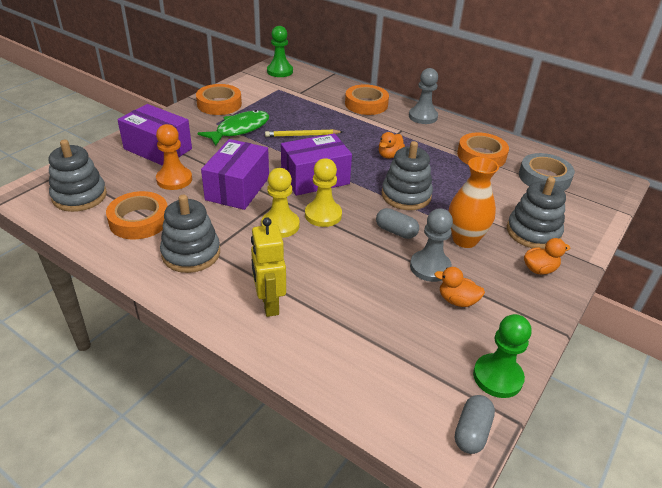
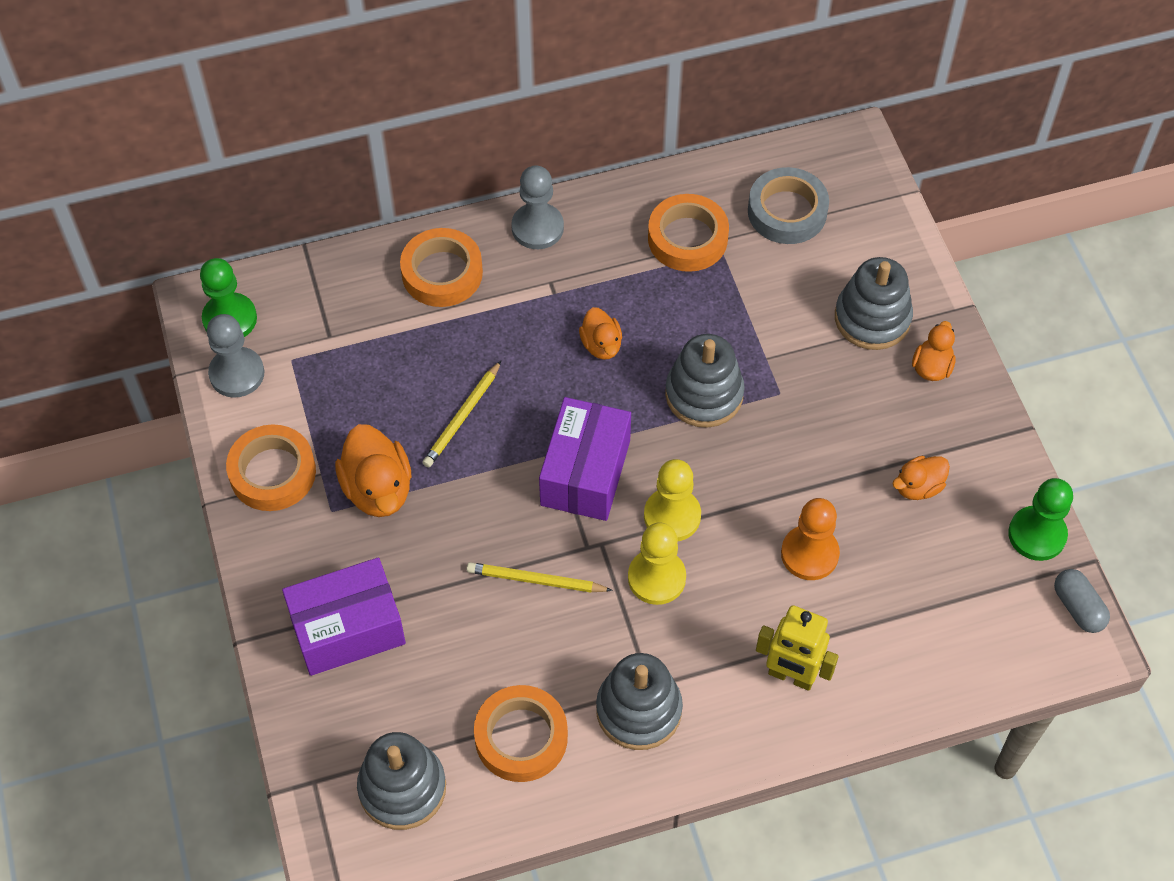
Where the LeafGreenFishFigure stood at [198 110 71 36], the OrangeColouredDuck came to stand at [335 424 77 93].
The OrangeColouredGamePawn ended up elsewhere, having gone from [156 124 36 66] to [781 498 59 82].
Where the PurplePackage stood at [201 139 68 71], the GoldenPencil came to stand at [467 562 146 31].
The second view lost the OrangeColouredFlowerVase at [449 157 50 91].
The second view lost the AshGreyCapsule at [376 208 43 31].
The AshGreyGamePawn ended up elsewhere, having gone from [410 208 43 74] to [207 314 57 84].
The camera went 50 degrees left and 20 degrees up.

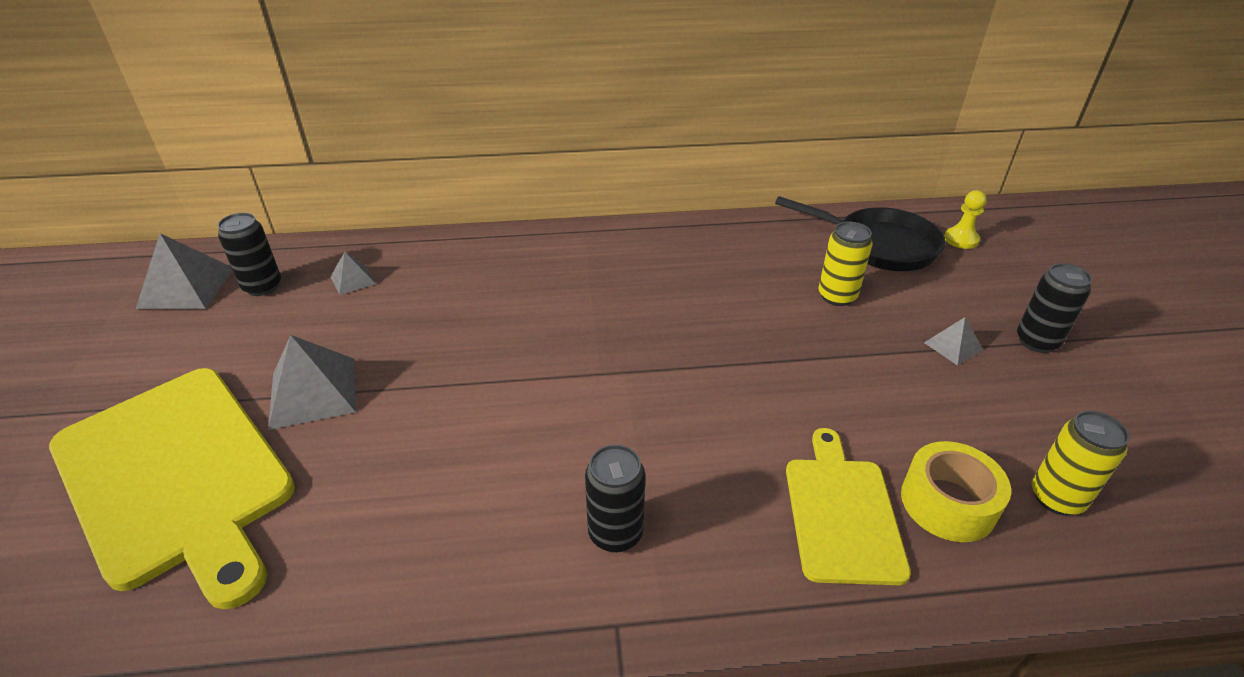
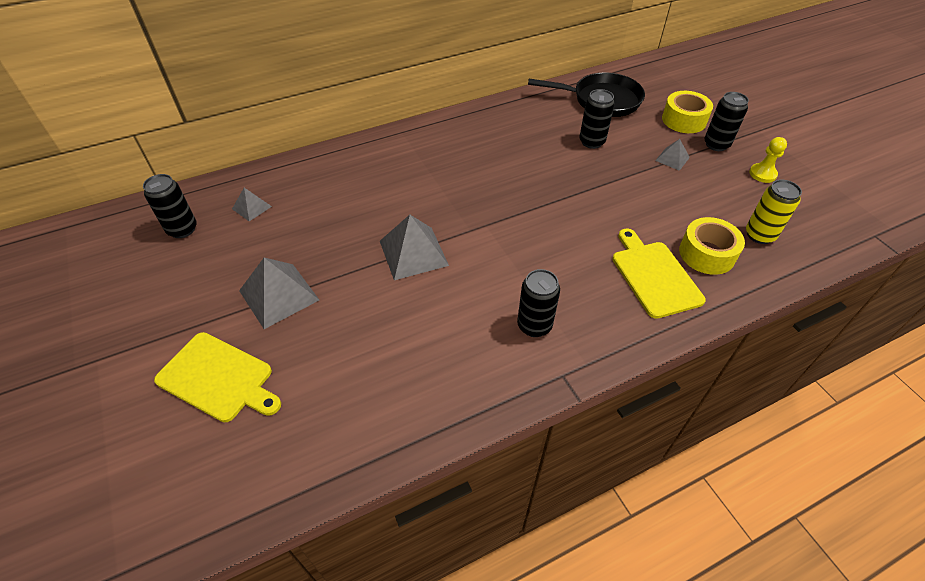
The GoldenGamePawn ended up elsewhere, having gone from [944 190 43 59] to [749 137 38 46].
What was the GoldenSodaCan at [819 222 54 84] turned into the BlackSodaCan at [579 89 36 60].
The AshGreyPyramid ended up elsewhere, having gone from [136 233 97 76] to [380 215 69 65].
The size of the GoldenBreadBoard at [49 368 246 241] changed by a factor of 0.56.
The second view gained the GoldenStickyTape at [662 91 51 42].
The camera went 20 degrees left and 10 degrees up.

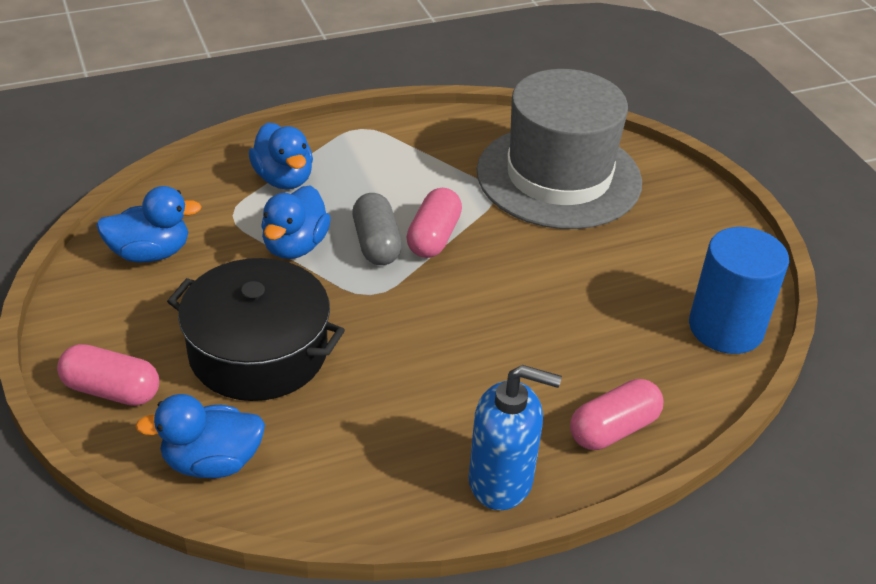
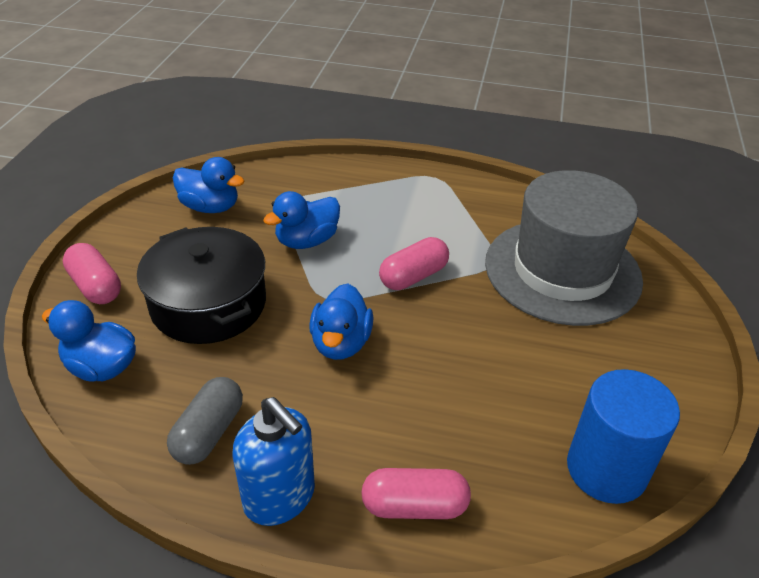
The BlueDuck ended up elsewhere, having gone from [249 122 64 67] to [309 283 65 77].
The AshGreyCapsule ended up elsewhere, having gone from [352 193 50 72] to [167 377 76 88].
The camera went 35 degrees right and 0 degrees up.

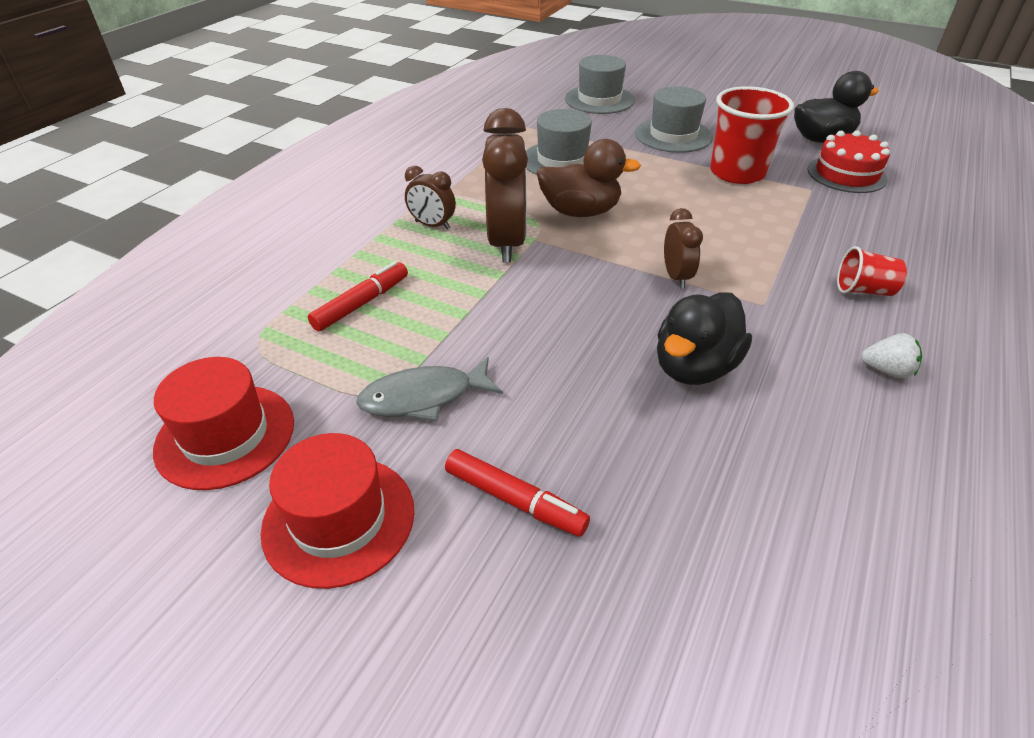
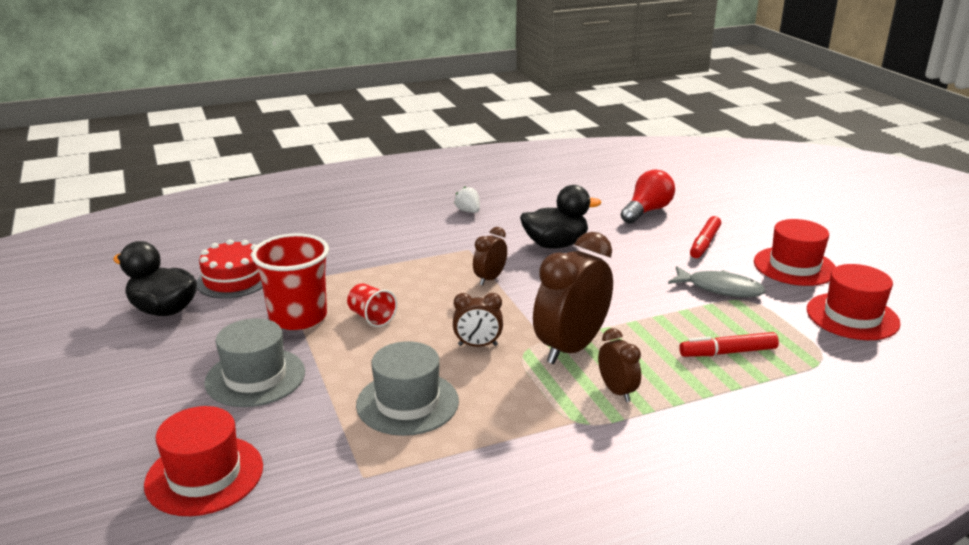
What was the AshGreyHat at [565 55 70 59] turned into the ScarletHat at [144 406 119 110].
Where the DarkBrownDuck stood at [537 139 104 78], the DarkBrownAlarmClock came to stand at [453 293 50 54].
The ScarletTumbler ended up elsewhere, having gone from [837 246 70 50] to [347 283 50 44].
The ScarletFeltPen at [445 449 145 88] ended up facing another way, 135 degrees counterclockwise from before.
The second view gained the ScarletLightBulb at [621 169 54 55].
The camera went 140 degrees left and 15 degrees down.

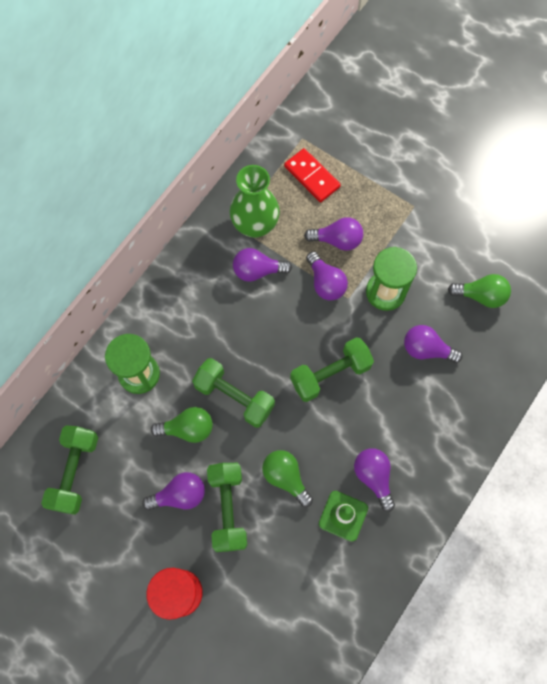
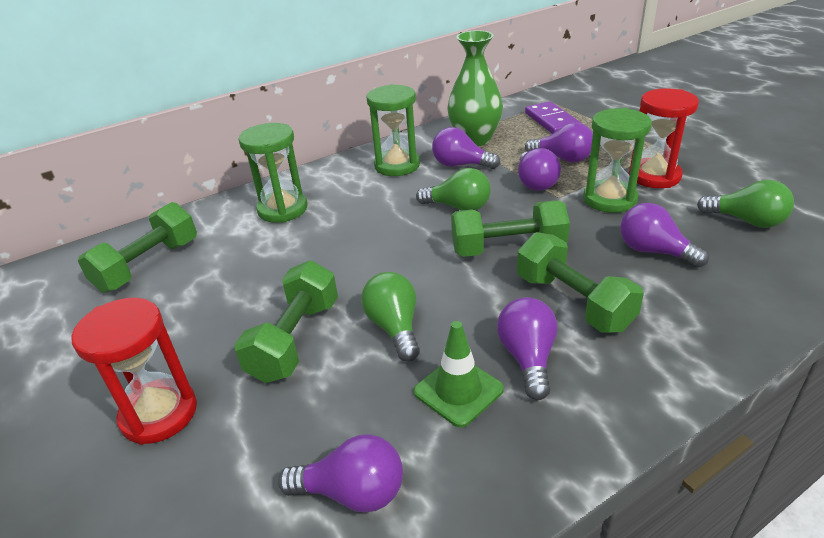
What was the ScarletDomino at [284 148 57 54] turned into the PurpleDomino at [525 101 56 33].
The LeafGreenFreeWeight ended up elsewhere, having gone from [192 358 83 70] to [517 232 127 101].
The LeafGreenLightBulb ended up elsewhere, having gone from [151 407 62 36] to [416 168 75 43].
The PurpleLightBulb ended up elsewhere, having gone from [142 472 63 39] to [278 434 125 79].
The second view gained the LeafGreenHourglass at [366 84 54 92].
The second view gained the ScarletHourglass at [629 88 70 100].
The camera went 25 degrees right and 35 degrees down.

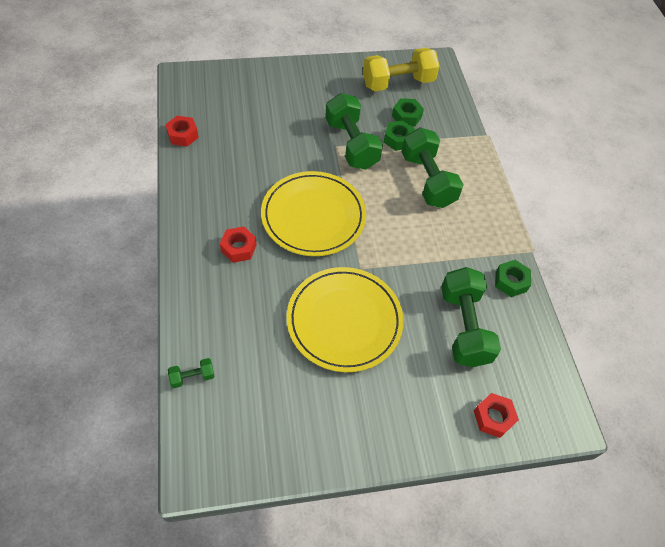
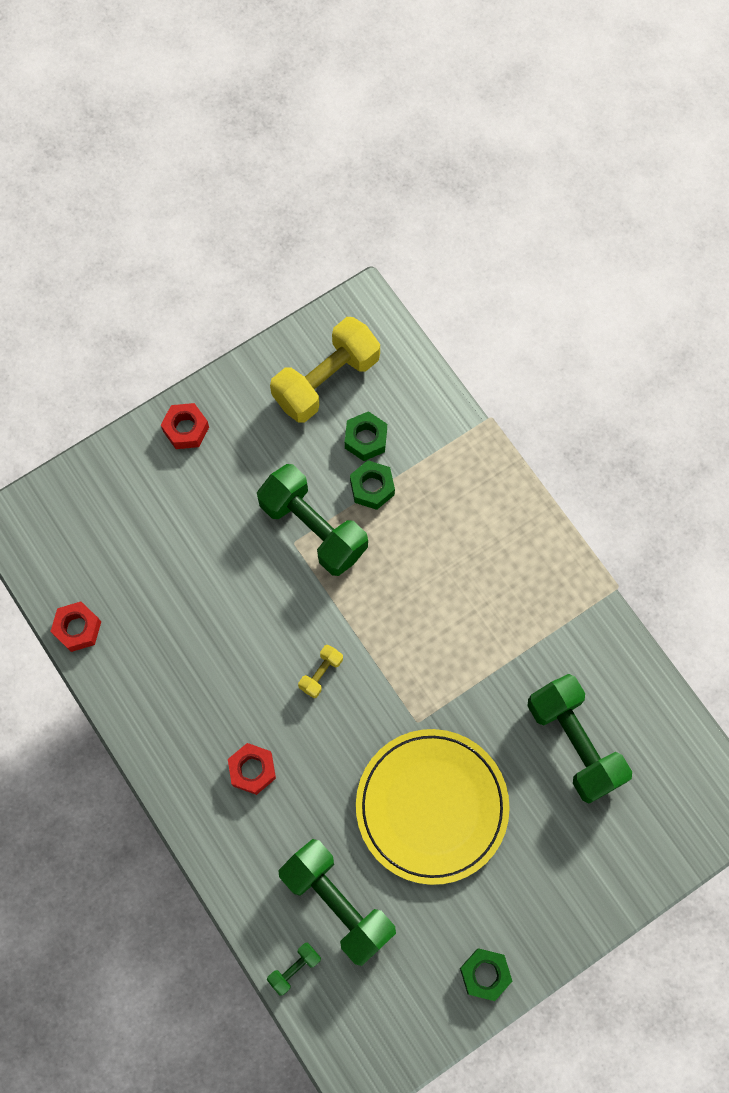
The LeafGreenFreeWeight ended up elsewhere, having gone from [401 127 63 81] to [278 839 118 127].
Where the GoldenFlatDish stood at [261 171 105 85], the GoldenFreeWeight came to stand at [298 645 45 53].
The LeafGreenHexNut ended up elsewhere, having gone from [495 260 36 37] to [460 948 52 53].
The ScarletHexNut ended up elsewhere, having gone from [474 393 45 45] to [161 403 48 46].
The camera went 20 degrees left and 15 degrees up.

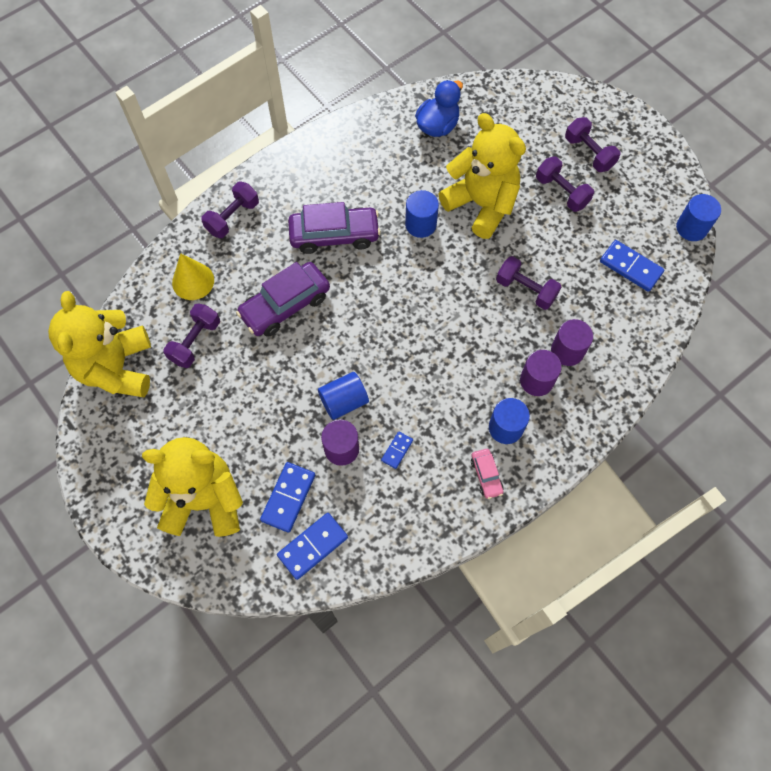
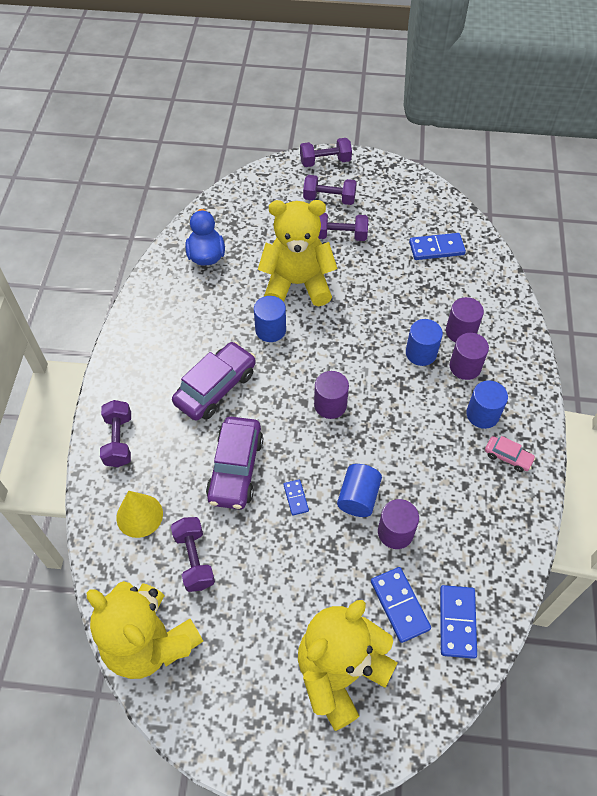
The BlueSolidCylinder ended up elsewhere, having gone from [676 194 45 47] to [406 319 37 47].
The PurpleFreeWeight ended up elsewhere, having gone from [496 256 65 54] to [300 138 52 29].
The BlueDomino ended up elsewhere, having gone from [381 431 32 38] to [284 479 25 37].
The second view gained the PurpleSolidCylinder at [314 371 35 48].
The camera went 45 degrees left and 10 degrees down.

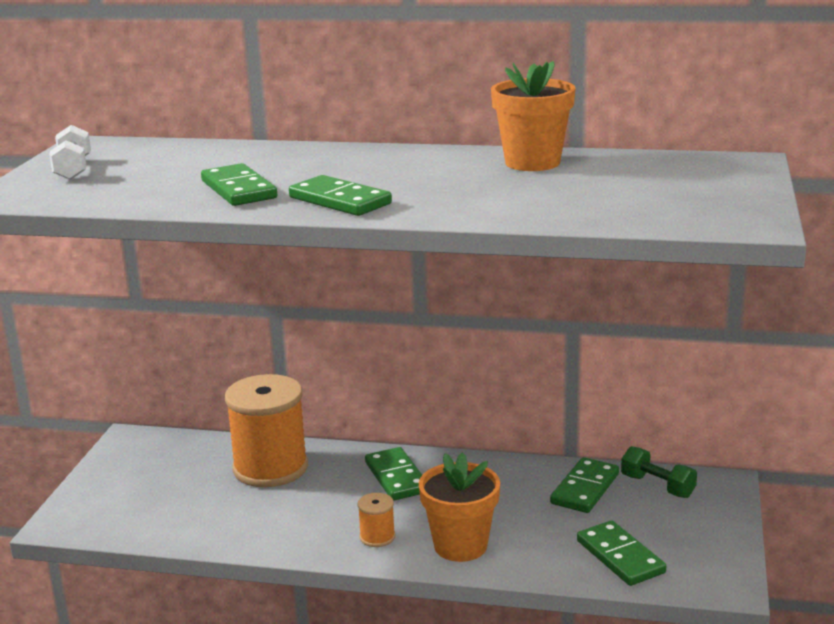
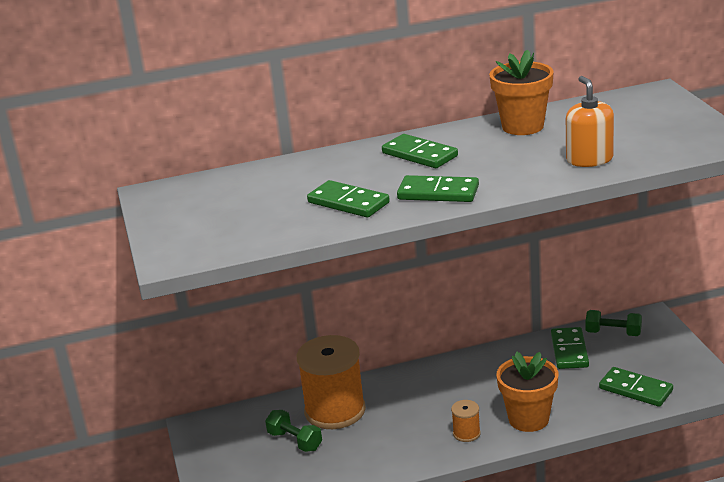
The second view lost the PureWhiteFreeWeight at [49 125 42 55].
The LeafGreenDomino ended up elsewhere, having gone from [365 447 57 54] to [382 134 76 34].
The second view gained the OrangeColouredSoapDispenser at [566 76 48 91].
The second view gained the LeafGreenFreeWeight at [265 410 57 42].
The camera went 25 degrees left and 5 degrees up.

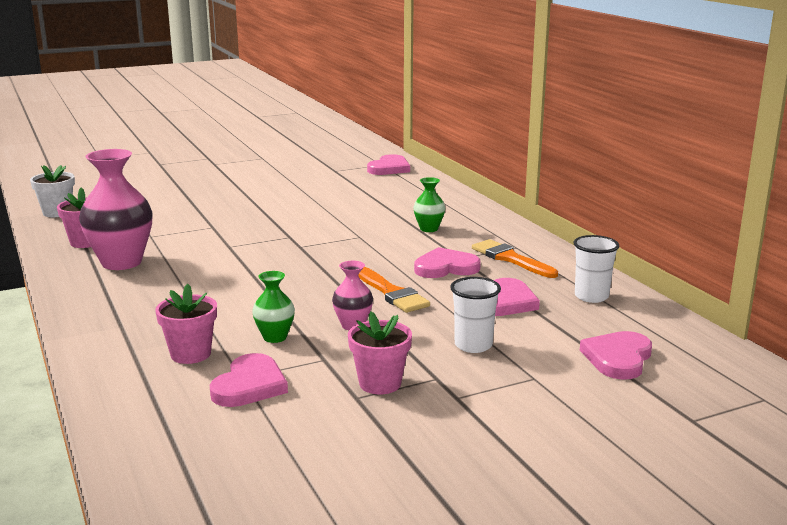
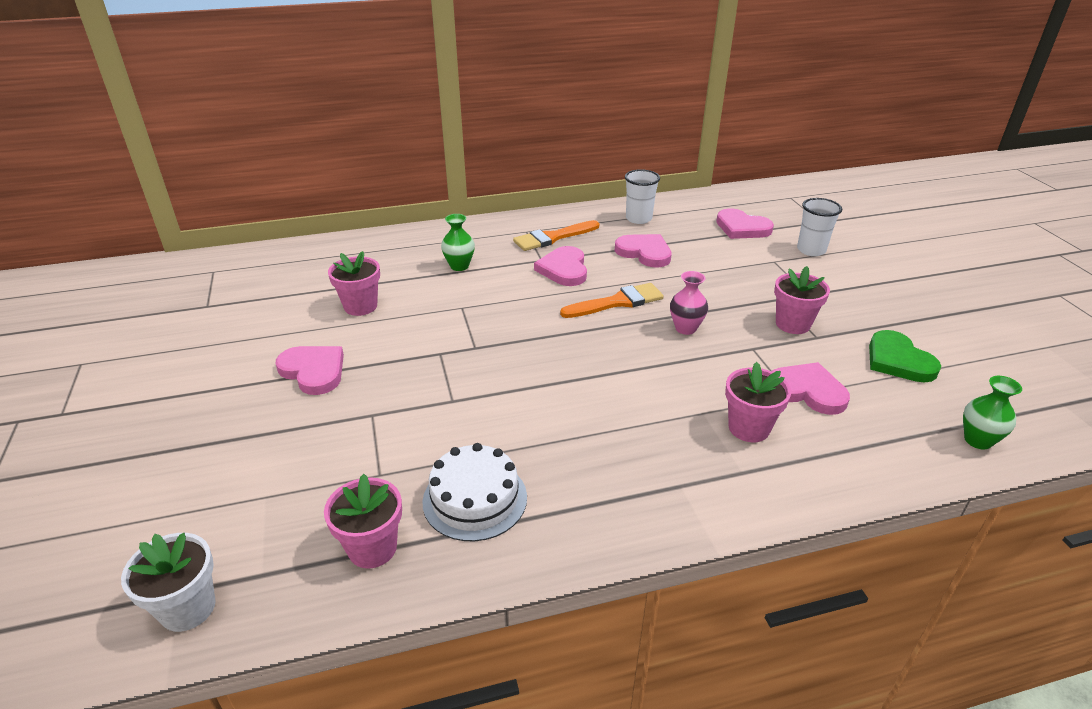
Where the PinkFlowerVase stood at [79 149 74 121], the PureWhiteCake came to stand at [422 443 105 98].
The PinkHeartShape ended up elsewhere, having gone from [367 154 43 21] to [276 346 68 49].
The LeafGreenFlowerVase ended up elsewhere, having gone from [252 271 43 72] to [963 376 59 74].
The PureWhiteTumbler ended up elsewhere, having gone from [450 277 51 76] to [797 198 45 58].
The second view gained the PinkPottedPlant at [328 251 52 65].
The second view gained the LeafGreenHeartShape at [869 330 72 53].
The camera went 80 degrees left and 15 degrees up.

